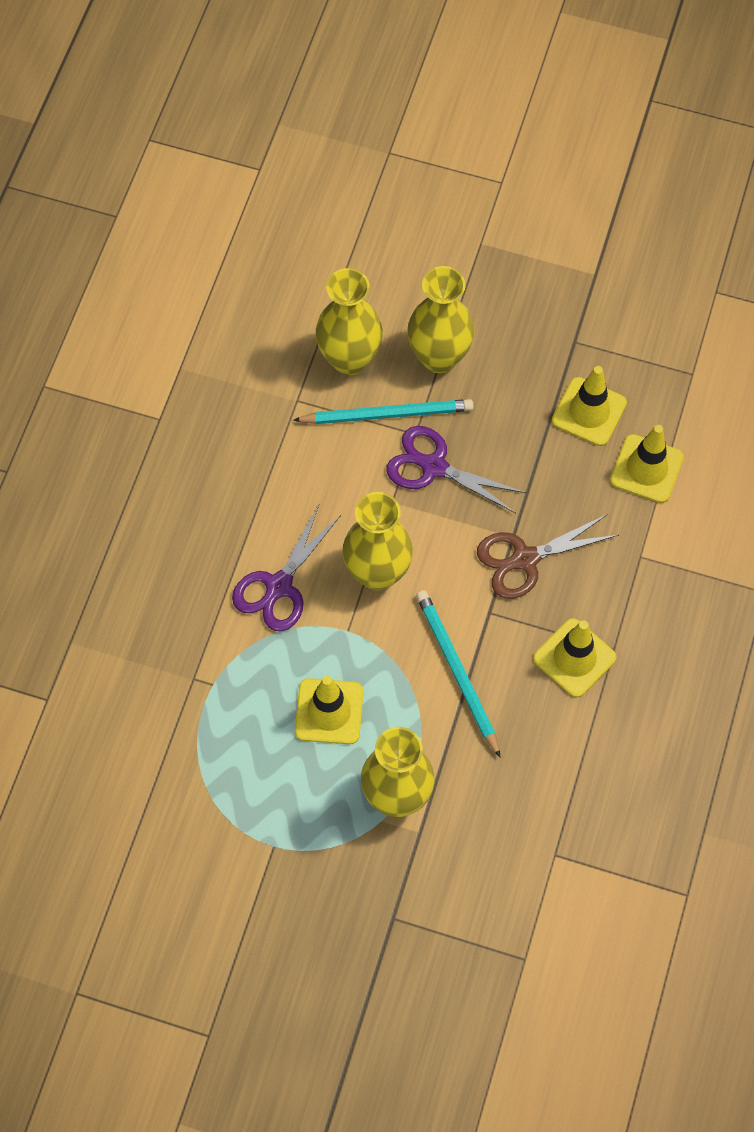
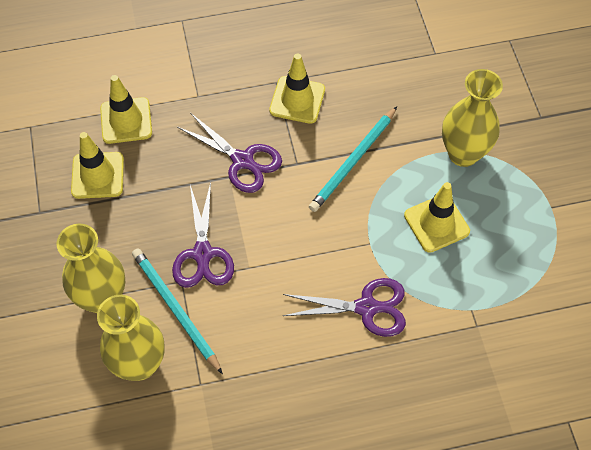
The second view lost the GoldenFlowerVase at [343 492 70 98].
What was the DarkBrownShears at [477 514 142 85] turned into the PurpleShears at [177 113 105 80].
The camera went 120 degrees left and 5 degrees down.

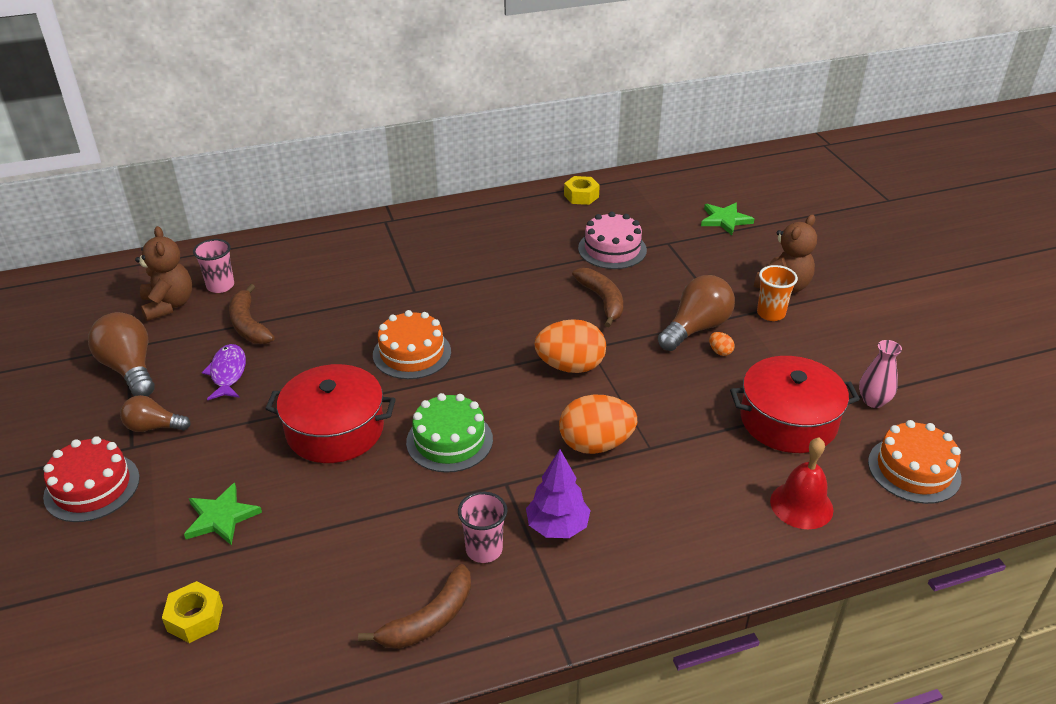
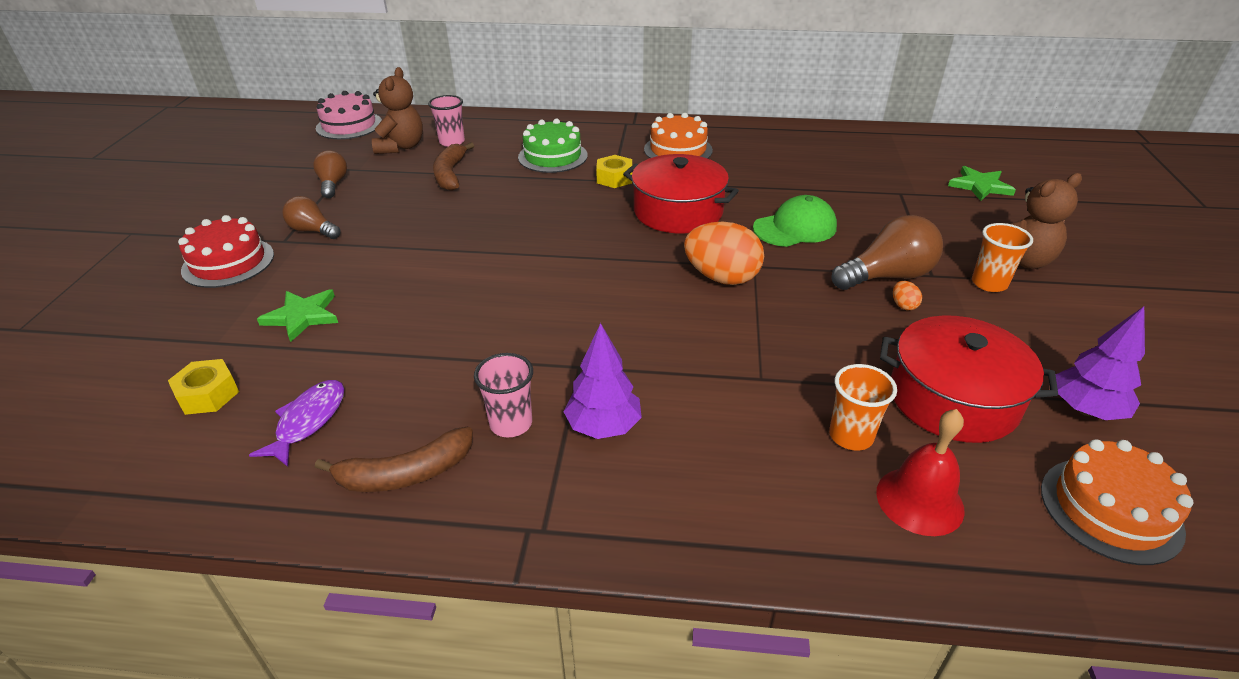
The GoldenHexNut ended up elsewhere, having gone from [564 176 36 29] to [596 155 36 33].
The PinkCake ended up elsewhere, having gone from [578 212 69 57] to [316 91 66 48].
Where the DarkBrownBanana stood at [572 268 51 59], the LeafGreenCap came to stand at [753 195 84 52].
The OrangeColouredCake ended up elsewhere, having gone from [373 310 78 69] to [644 113 69 46].
The size of the DarkBrownLightBulb at [88 312 67 84] changed by a factor of 0.61.
Where the PinkFlowerVase stood at [859 340 43 68], the PurpleFirTree came to stand at [1056 306 89 114].
The PurpleFishFigure ended up elsewhere, having gone from [202 344 44 56] to [249 380 95 87].
The ScarletStockpot ended up elsewhere, having gone from [265 364 131 99] to [623 154 116 79].
The LeafGreenCake ended up elsewhere, having gone from [406 393 87 80] to [518 118 70 55].
The second view lost the OrangeColouredEgg at [559 394 78 60].
The second view gained the OrangeColouredTumbler at [829 364 68 86].
The camera went 25 degrees right and 0 degrees up.

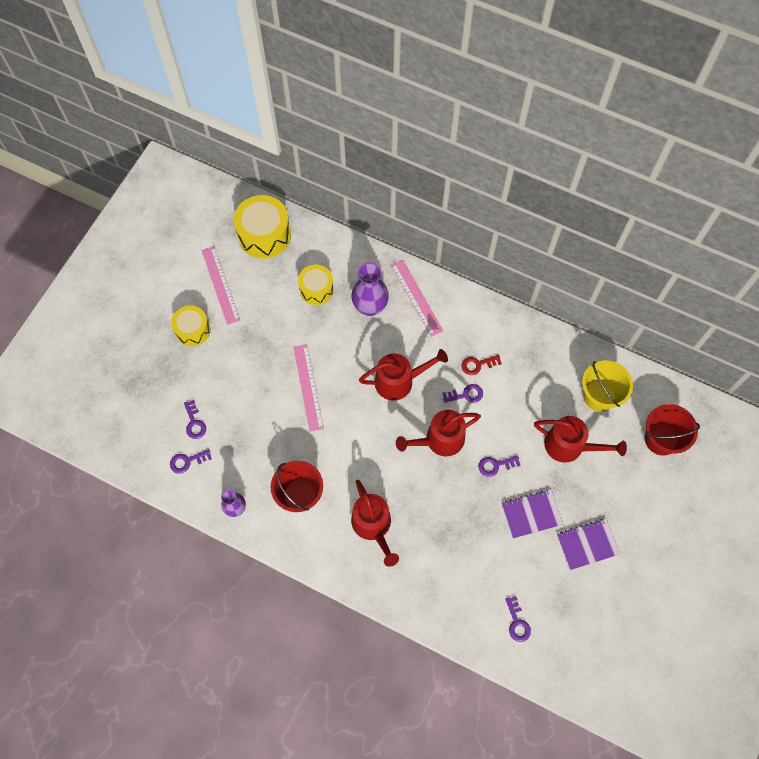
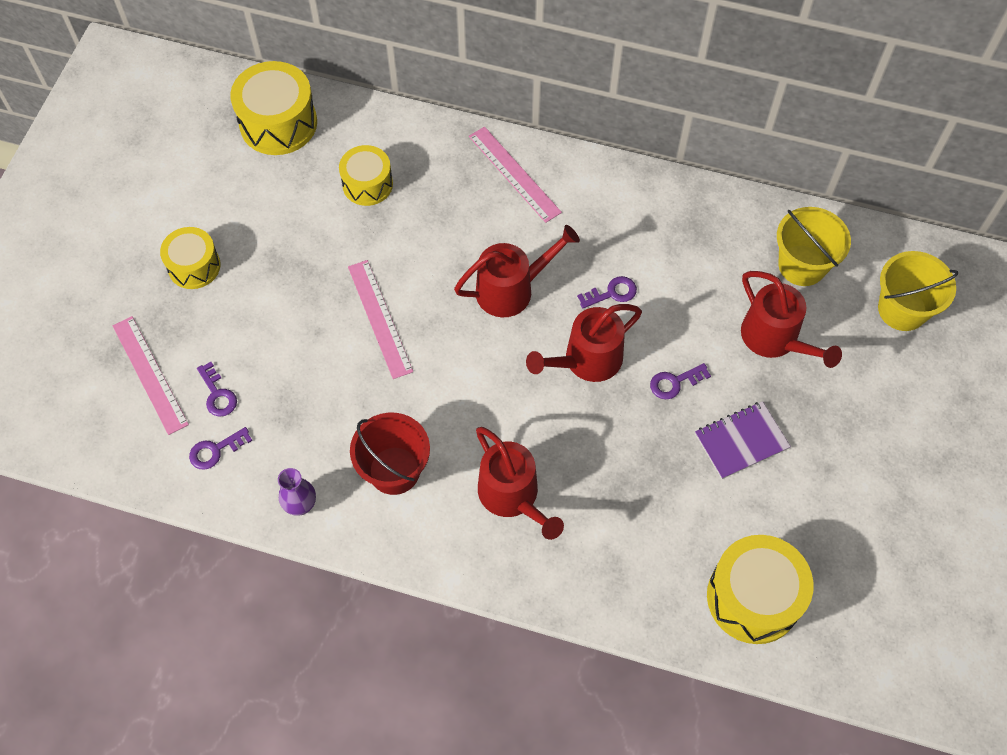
The PinkMeasuringStick ended up elsewhere, having gone from [202 246 38 79] to [113 316 76 119].
The second view lost the PurpleFlowerVase at [351 262 38 54].
The second view lost the ScarletKey at [462 355 40 20].
What was the ScarletPail at [645 404 55 52] turned into the GoldenPail at [878 251 80 80].
The ScarletWateringCan at [534 416 93 47] ended up facing another way, 45 degrees clockwise from before.
The second view lost the PurpleNotebook at [557 519 63 51].
Where the PurpleKey stood at [505 596 26 46], the GoldenSnareDrum came to stand at [707 535 107 109].
The camera went 10 degrees left and 5 degrees down.

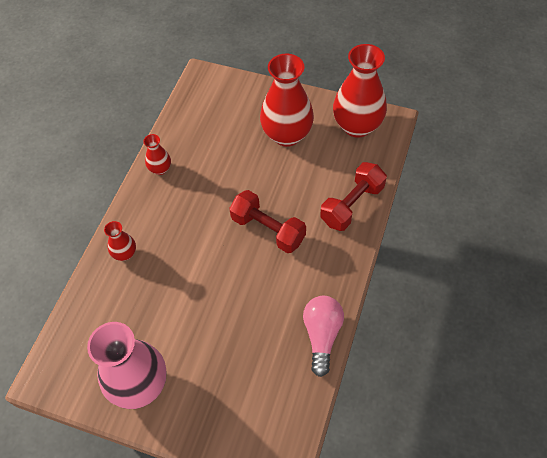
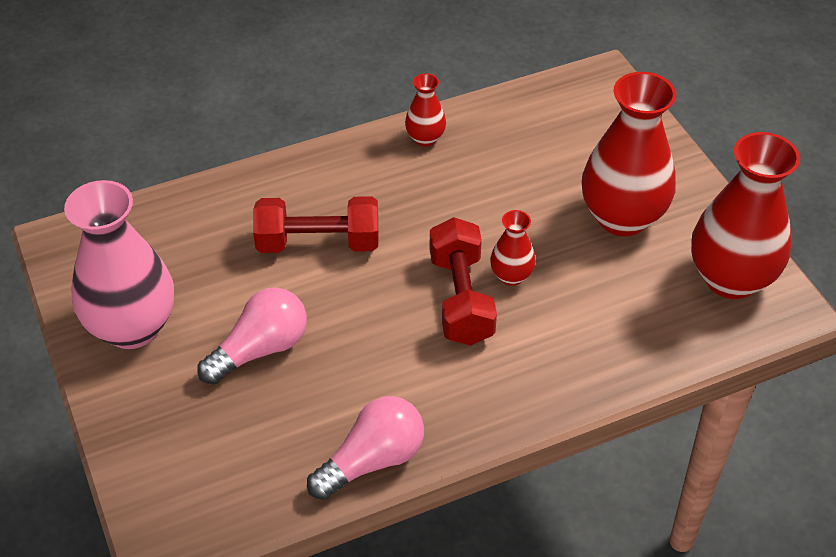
The ScarletFreeWeight ended up elsewhere, having gone from [320 162 67 69] to [253 196 126 57].
The ScarletFlowerVase ended up elsewhere, having gone from [104 221 32 40] to [490 210 46 76].
The second view gained the PinkLightBulb at [197 287 110 98].
The camera went 45 degrees right and 10 degrees down.

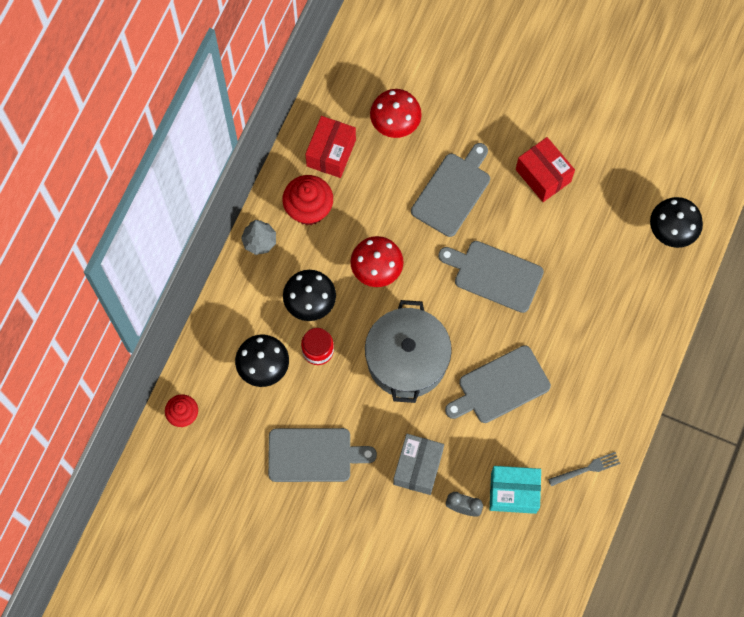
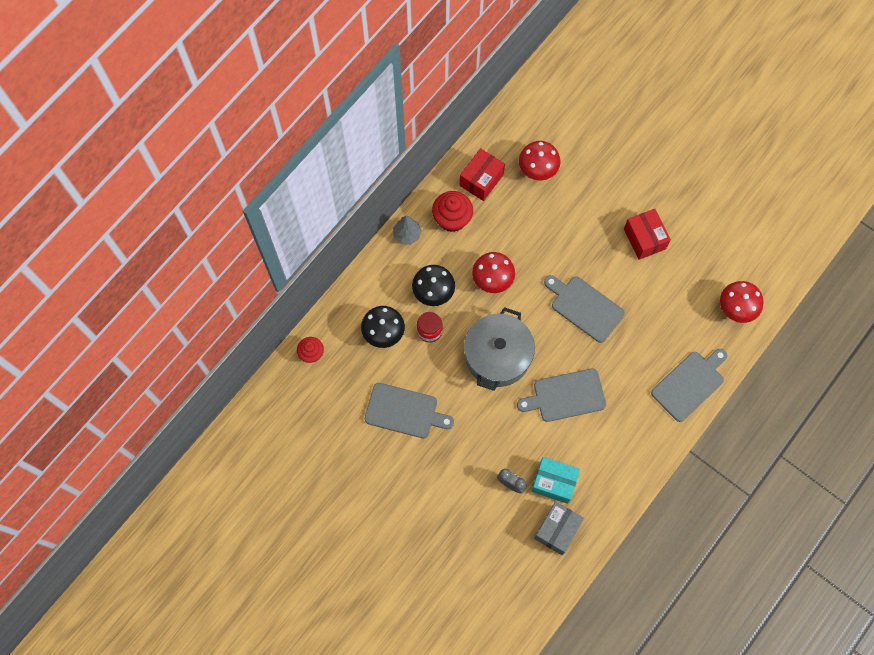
The AshGreyBreadBoard ended up elsewhere, having gone from [411 143 79 94] to [651 349 76 73].
What was the BlackMushroom at [650 197 53 51] turned into the ScarletMushroom at [720 281 43 42].
The AshGreyPackage ended up elsewhere, having gone from [393 434 51 61] to [534 501 50 54].
The second view lost the AshGreyFork at [548 452 72 34].
The camera went 15 degrees right and 0 degrees up.

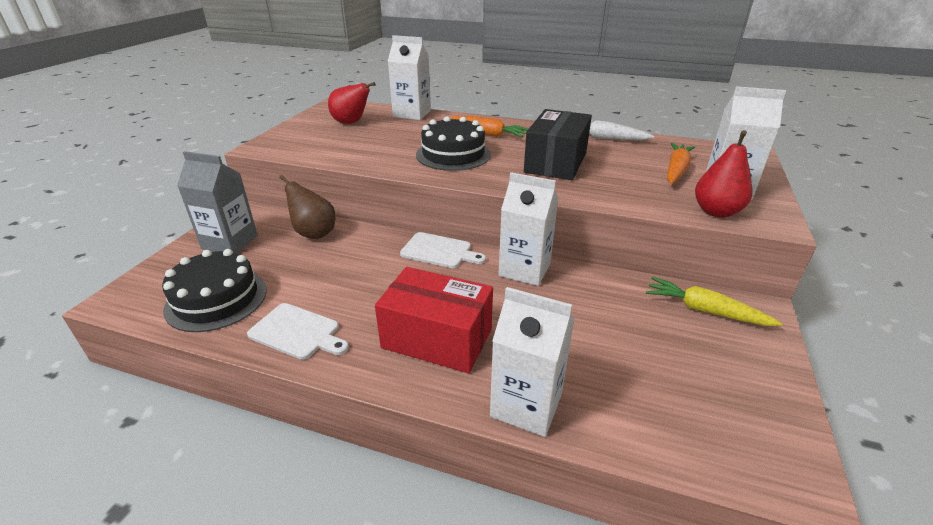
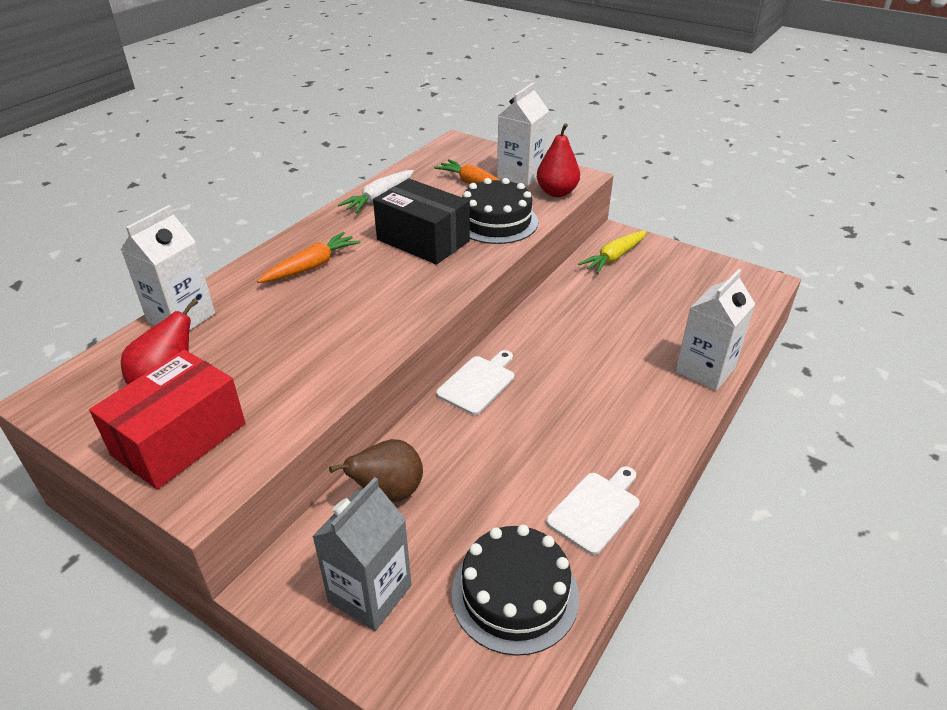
The BlackCake ended up elsewhere, having gone from [416 116 75 55] to [462 178 76 66].
The second view lost the PureWhiteCarton at [498 172 61 114].
The ScarletPackage ended up elsewhere, having gone from [375 267 118 106] to [89 350 156 140].
The camera went 75 degrees left and 5 degrees up.

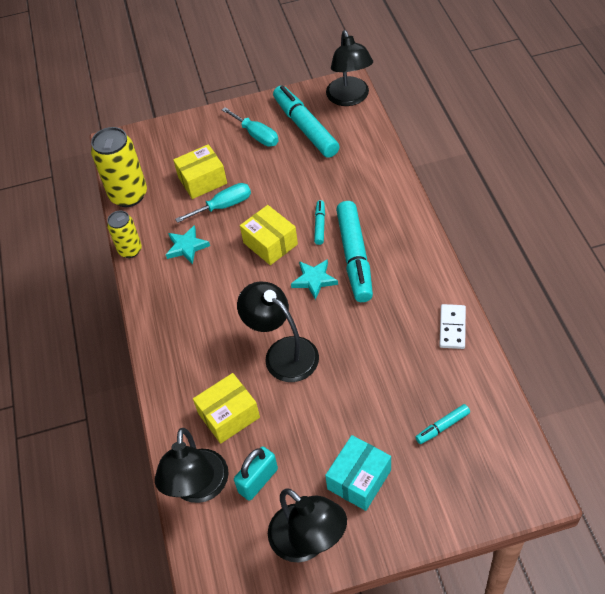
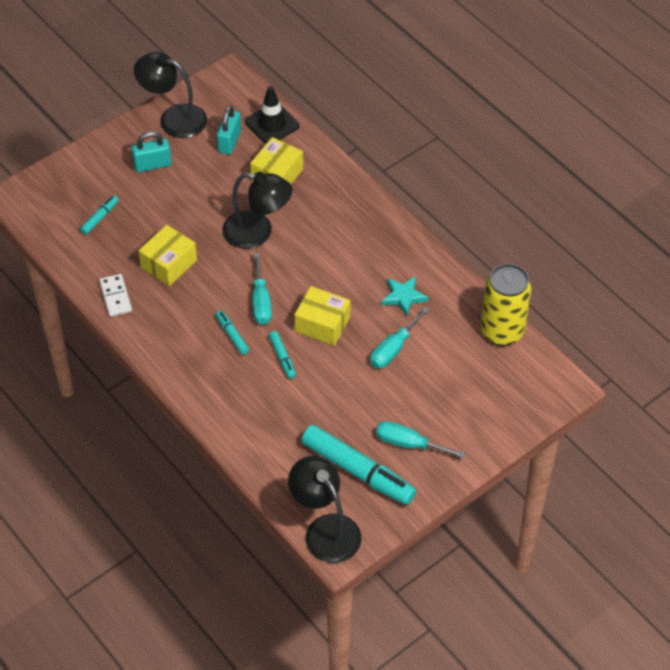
The GoldenPackage ended up elsewhere, having gone from [173 144 54 55] to [139 225 58 61].
The size of the TealFeltPen at [336 201 37 101] changed by a factor of 0.46.
The second view lost the GoldenSodaCan at [107 211 35 47].
Where the TealStarShape stood at [291 259 47 41], the TealFlatScrewdriver came to stand at [253 253 19 72].
Where the BlackLamp stood at [155 428 74 75], the BlackSafetyCone came to stand at [245 86 54 58].
Where the TealPackage stood at [325 435 66 76], the TealSmallLock came to stand at [131 131 41 41].
The camera went 150 degrees right and 0 degrees up.

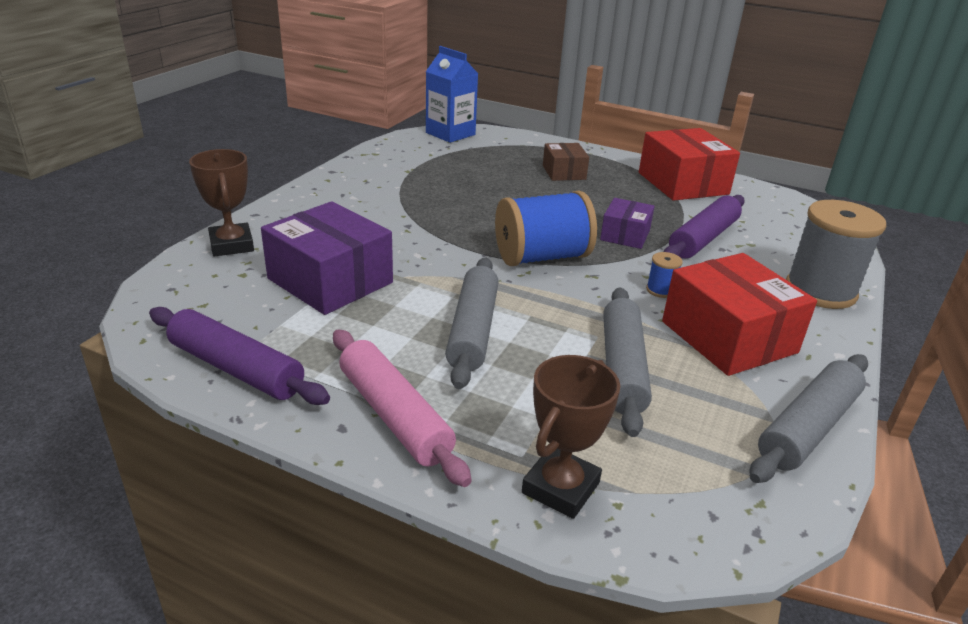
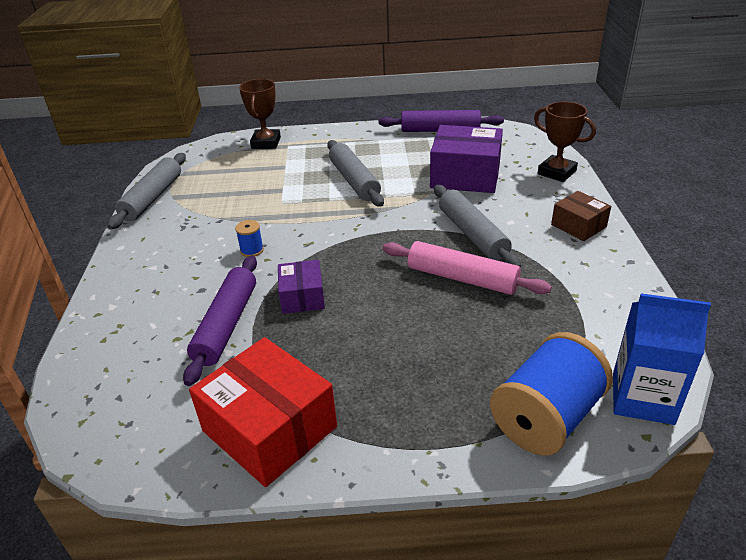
The DarkBrownPackage ended up elsewhere, having gone from [543 143 46 38] to [551 191 60 50].
The BlueSpool ended up elsewhere, having gone from [495 190 102 76] to [490 332 123 124].
The second view lost the AshGreySpool at [786 200 100 109].
The second view lost the ScarletPackage at [662 253 155 123].
The AshGreyPastryRoller ended up elsewhere, having gone from [603 287 49 150] to [434 185 87 83].
The PinkPastryRoller ended up elsewhere, having gone from [333 329 139 158] to [383 241 169 54].
The camera went 155 degrees right and 5 degrees up.

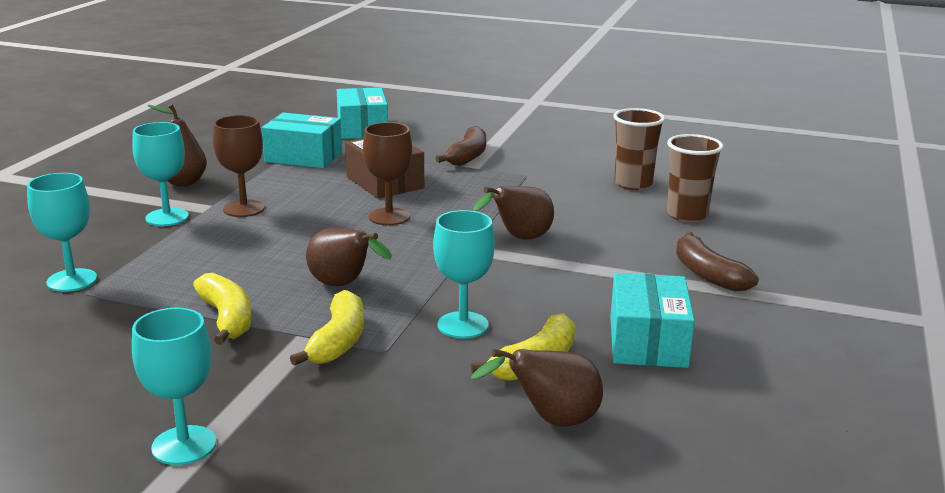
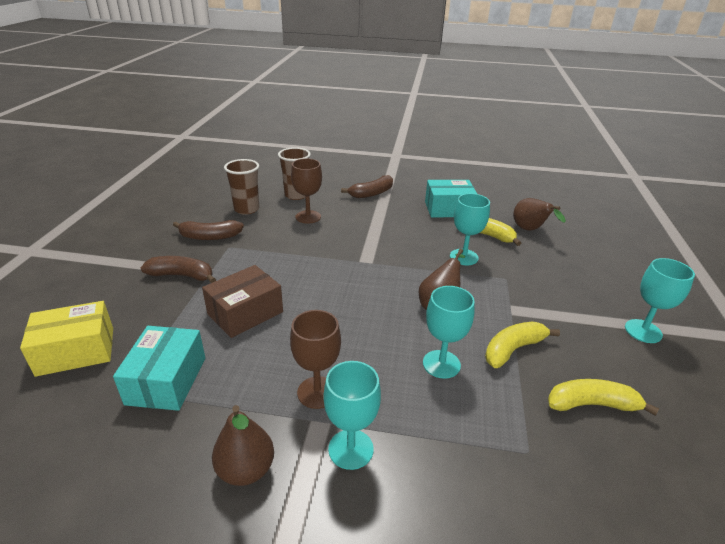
What was the TealPackage at [337 87 51 52] turned into the GoldenPackage at [20 301 93 76].
The DarkBrownWineGlass ended up elsewhere, having gone from [363 122 49 103] to [291 158 31 66].
The TealWineGlass ended up elsewhere, having gone from [27 173 70 119] to [423 286 52 93].
The second view lost the DarkBrownPear at [473 186 81 54].
The GoldenBanana ended up elsewhere, having gone from [290 290 74 76] to [548 379 111 37].
The second view gained the DarkBrownBanana at [173 220 71 20].
The camera went 100 degrees left and 10 degrees up.

